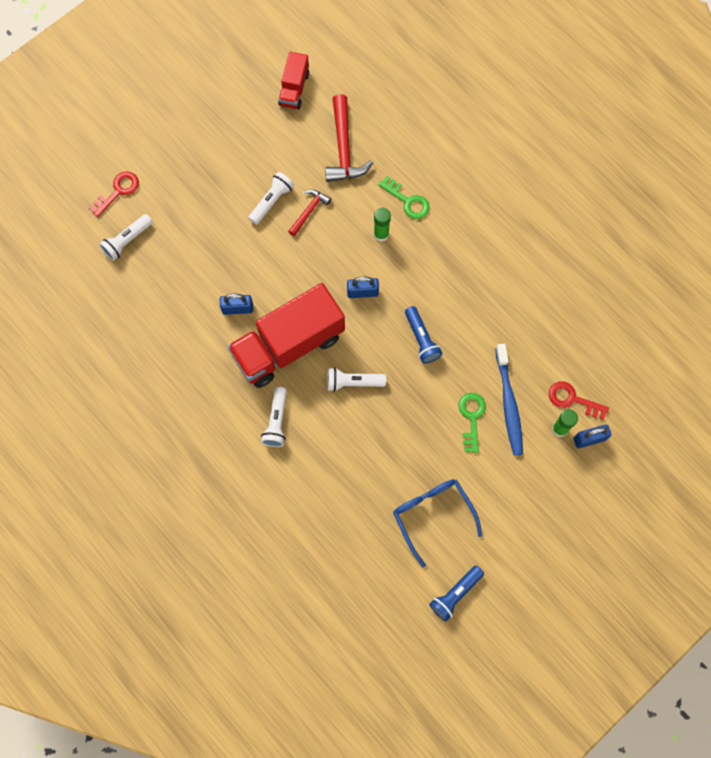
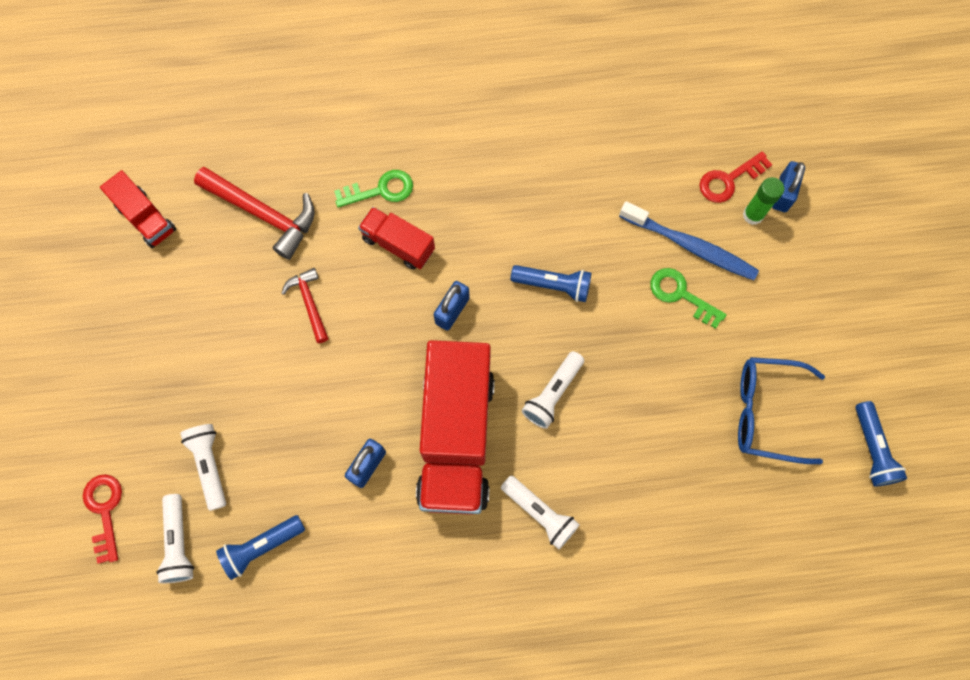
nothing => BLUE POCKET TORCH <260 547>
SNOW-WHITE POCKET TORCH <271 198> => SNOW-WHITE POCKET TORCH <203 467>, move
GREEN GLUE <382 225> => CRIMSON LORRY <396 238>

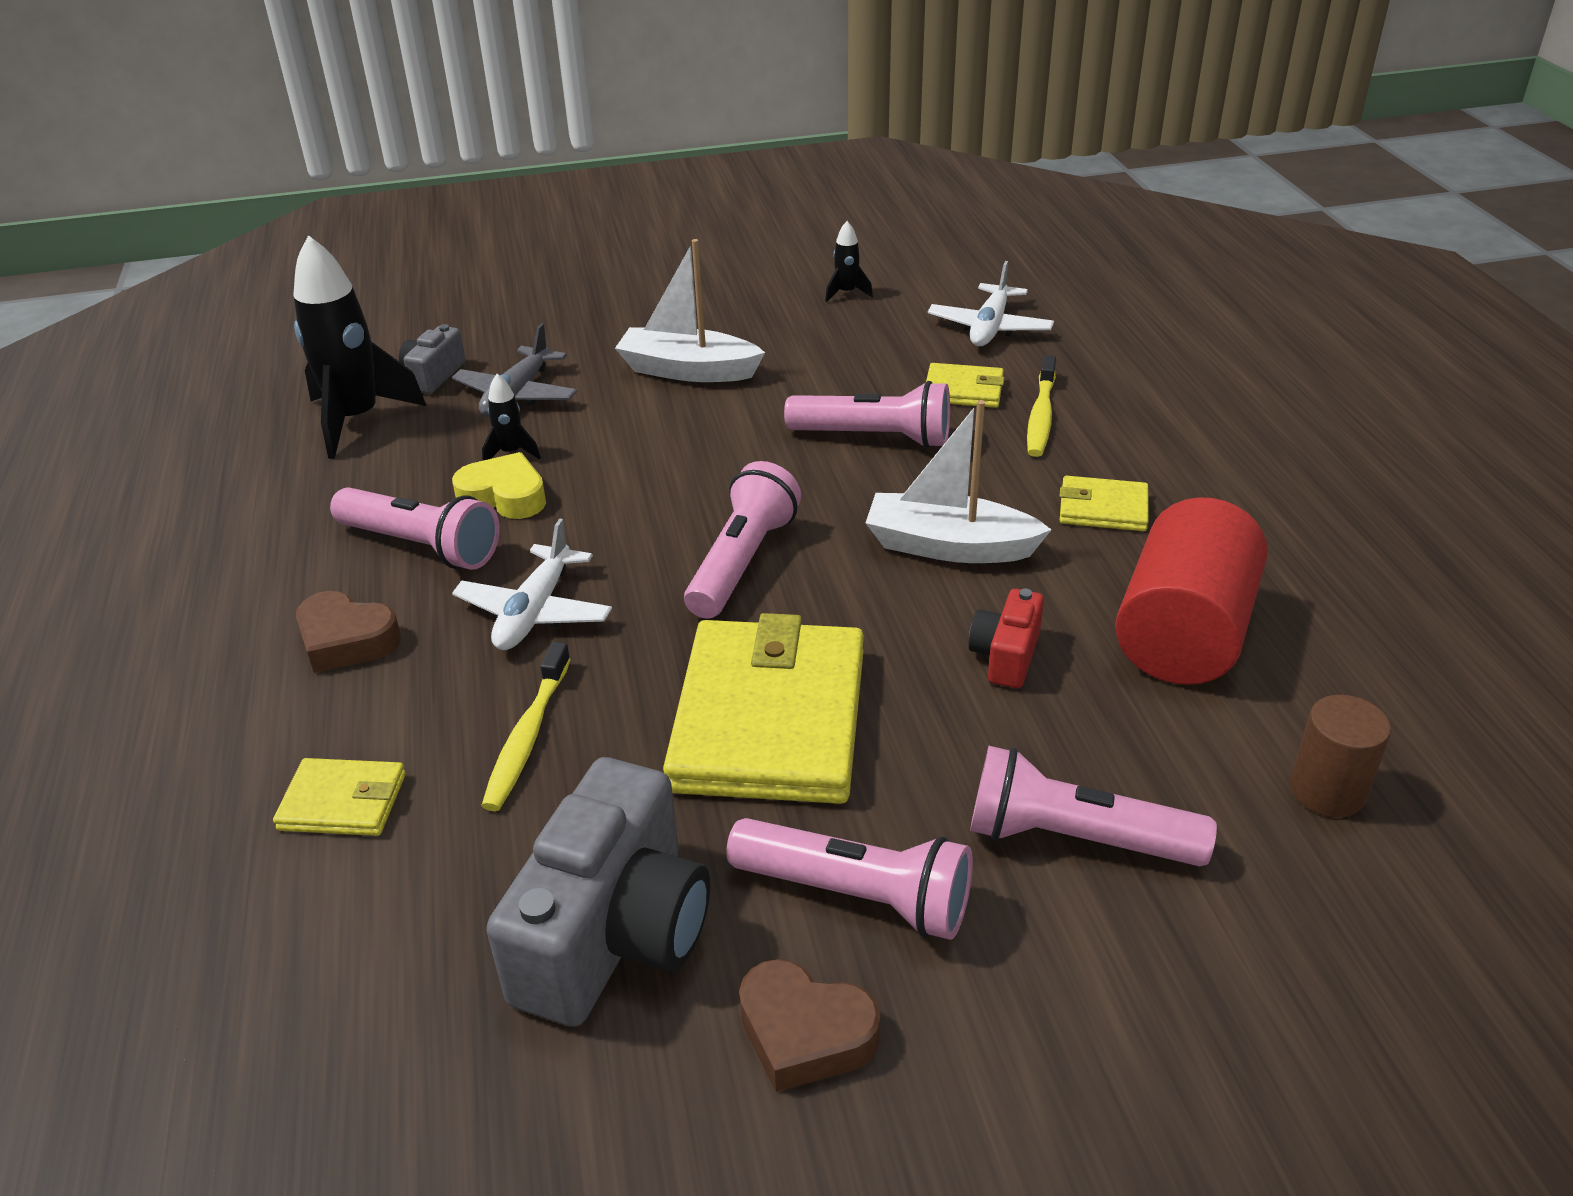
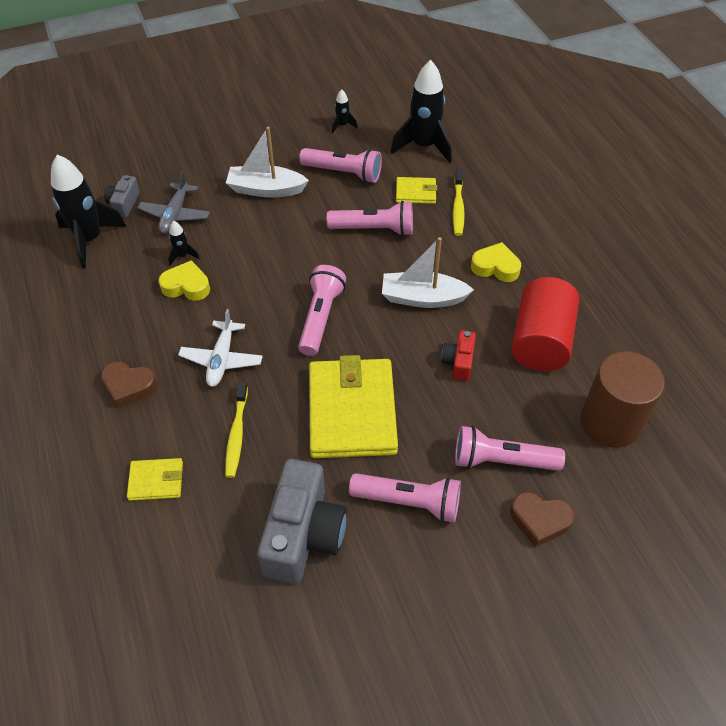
PINK POCKET TORCH <415 528> => PINK POCKET TORCH <340 165>, move
RUSSET HEART <809 1025> => RUSSET HEART <542 519>, move
SNOW-WHITE PLANE <991 303> => EBONY SPACESHIP <421 111>
GOLDEN WALLET <1104 503> => GOLDEN HEART <496 262>
RUSSET SOLID CYLINDER <1340 756> => RUSSET SOLID CYLINDER <622 399>, x1.81

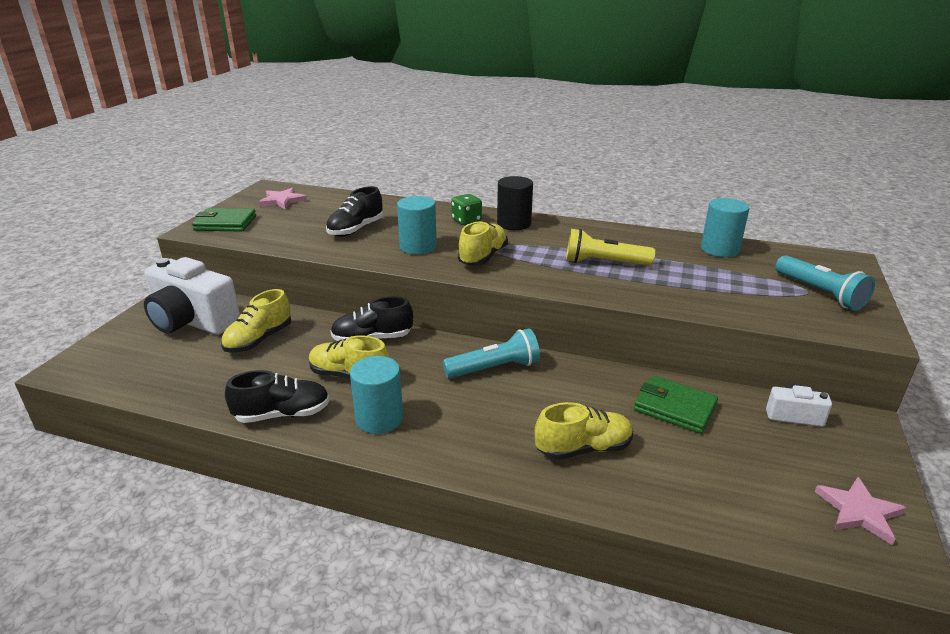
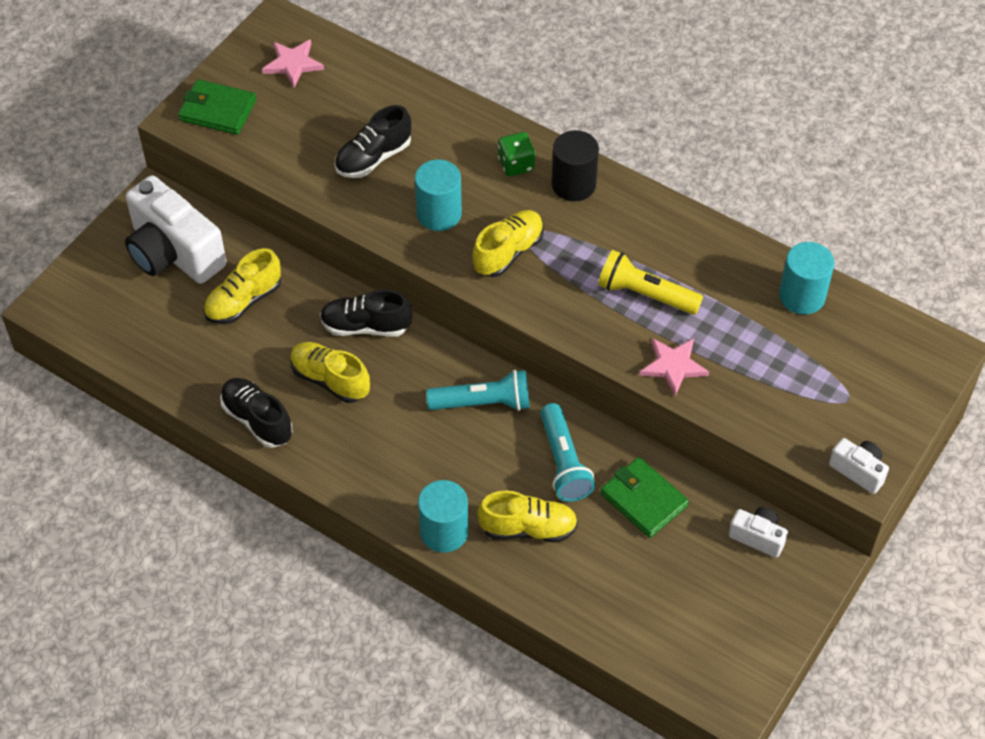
nothing => SNOW-WHITE CAMERA <859 466>
TURQUOISE SOLID CYLINDER <376 395> => TURQUOISE SOLID CYLINDER <443 516>, move
TURQUOISE POCKET TORCH <825 283> => TURQUOISE POCKET TORCH <567 452>, move
PINK STAR SHAPE <860 511> => PINK STAR SHAPE <674 367>, move
EBONY LACE-UP SHOE <277 396> => EBONY LACE-UP SHOE <256 413>, 135 degrees counterclockwise

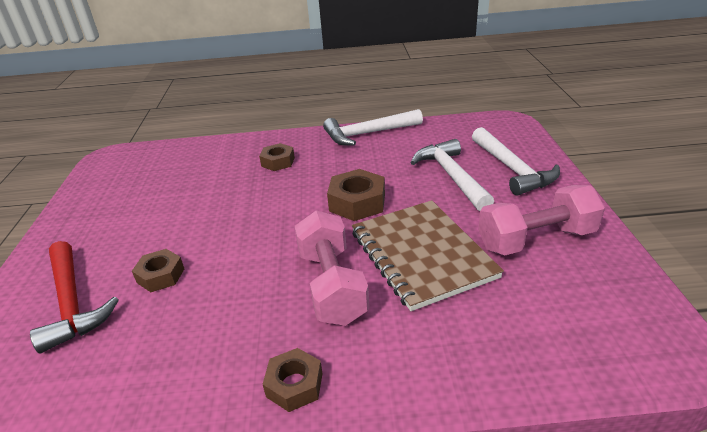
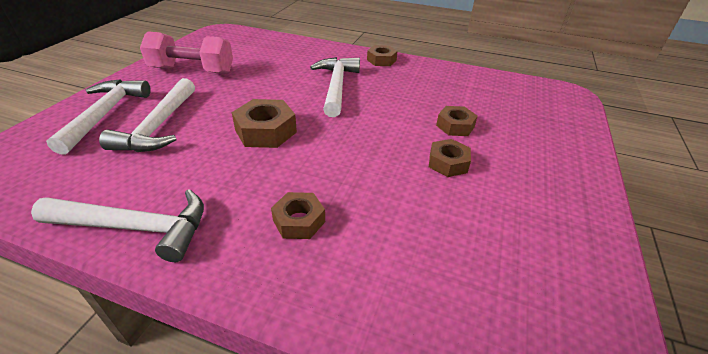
CRIMSON HAMMER <74 297> => nothing
RUSSET NOTEBOOK <428 255> => nothing
nothing => RUSSET HEXAGON NUT <450 158>
PINK FREE WEIGHT <332 268> => SNOW-WHITE HAMMER <335 87>

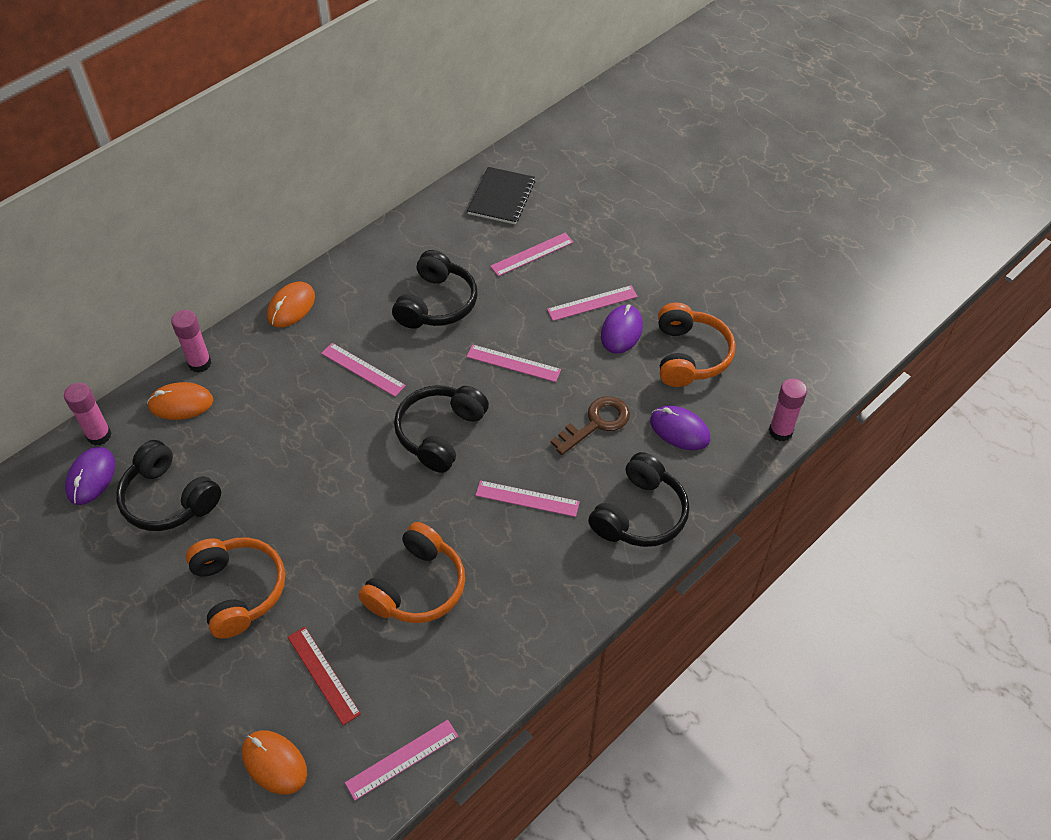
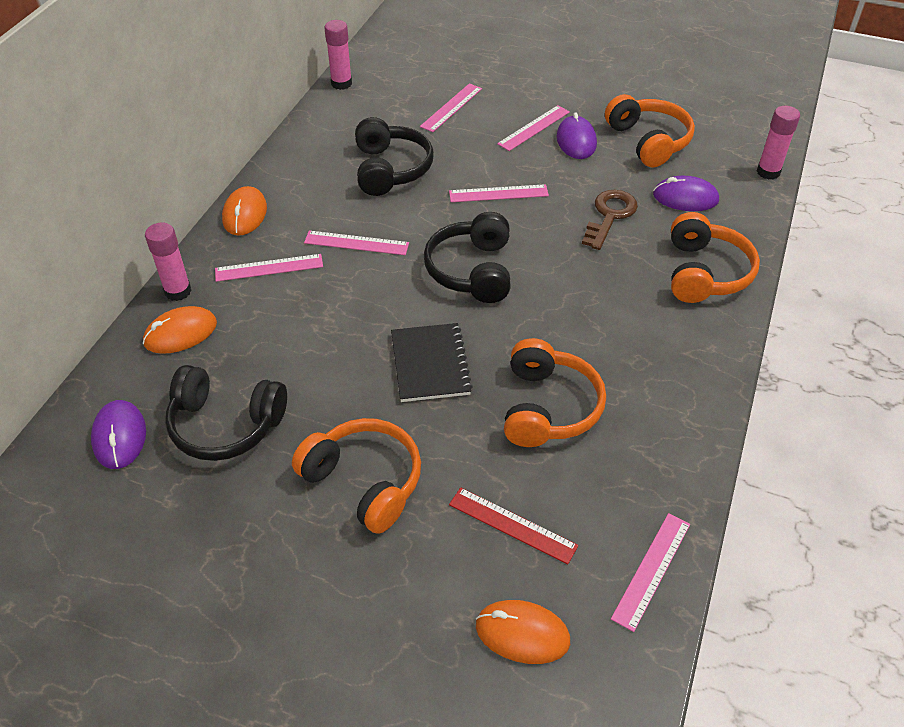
PINK GLUE <88 414> => PINK GLUE <338 55>, move
EBONY NOTEBOOK <501 195> => EBONY NOTEBOOK <432 362>, move
PINK STRAIGHTEDGE <527 498> => PINK STRAIGHTEDGE <269 268>, move
EBONY HEADSET <638 499> => ORANGE-COLOURED HEADSET <715 257>

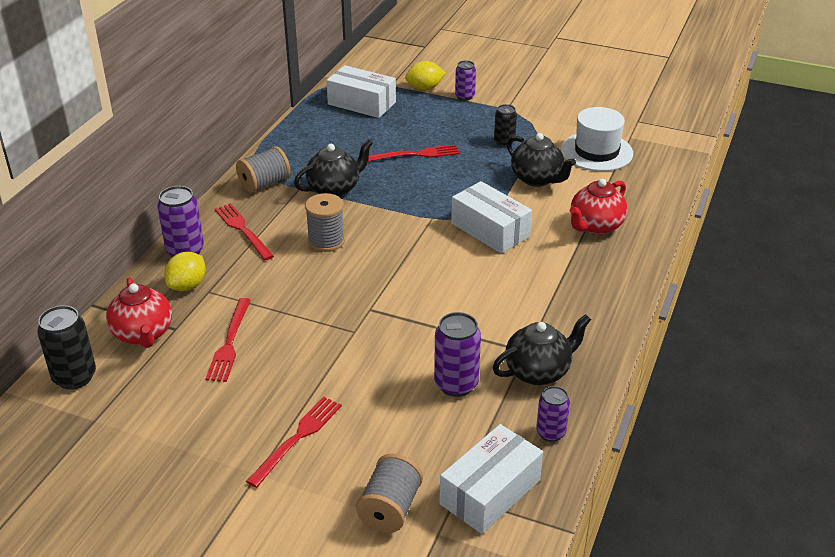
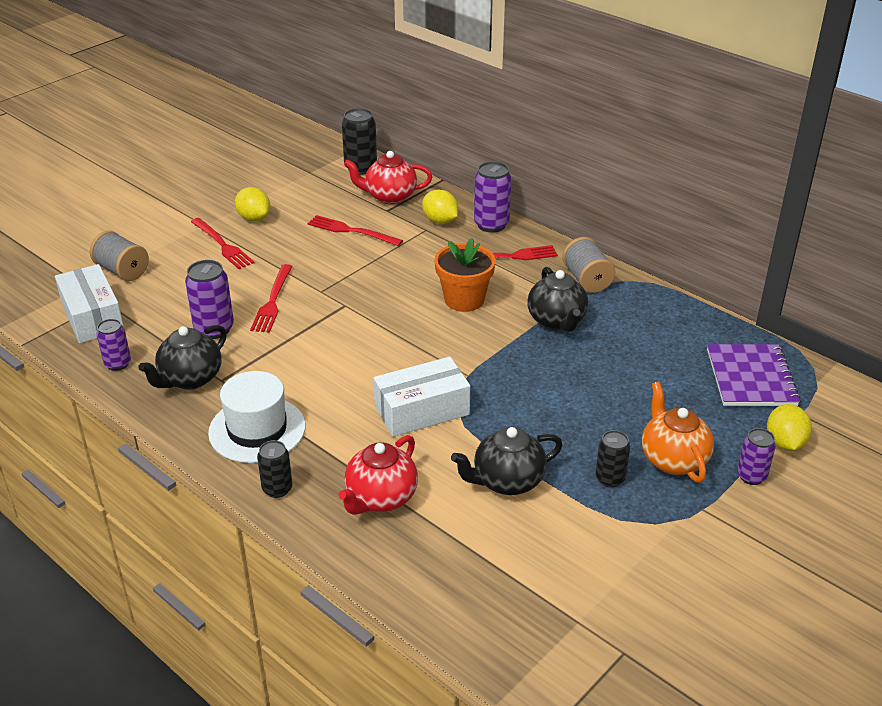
nothing => GOLDEN TOY LEMON <252 204>
nothing => EBONY SODA CAN <274 469>
nothing => ORANGE-COLOURED TEA POT <678 432>
CRIMSON FORK <414 153> => CRIMSON FORK <271 298>, move
SNOW-WHITE TOP HAT <597 139> => SNOW-WHITE TOP HAT <257 417>, move
ASH-GREY BOBBIN <325 222> => ORANGE-COLOURED POTTED PLANT <465 275>
SNOW-WHITE PACKAGE <361 91> => ROYAL PURPLE NOTEBOOK <753 375>
EBONY TEA POT <542 349> => EBONY TEA POT <182 357>, 45 degrees clockwise
CRIMSON TEA POT <598 207> => CRIMSON TEA POT <378 475>, 120 degrees counterclockwise

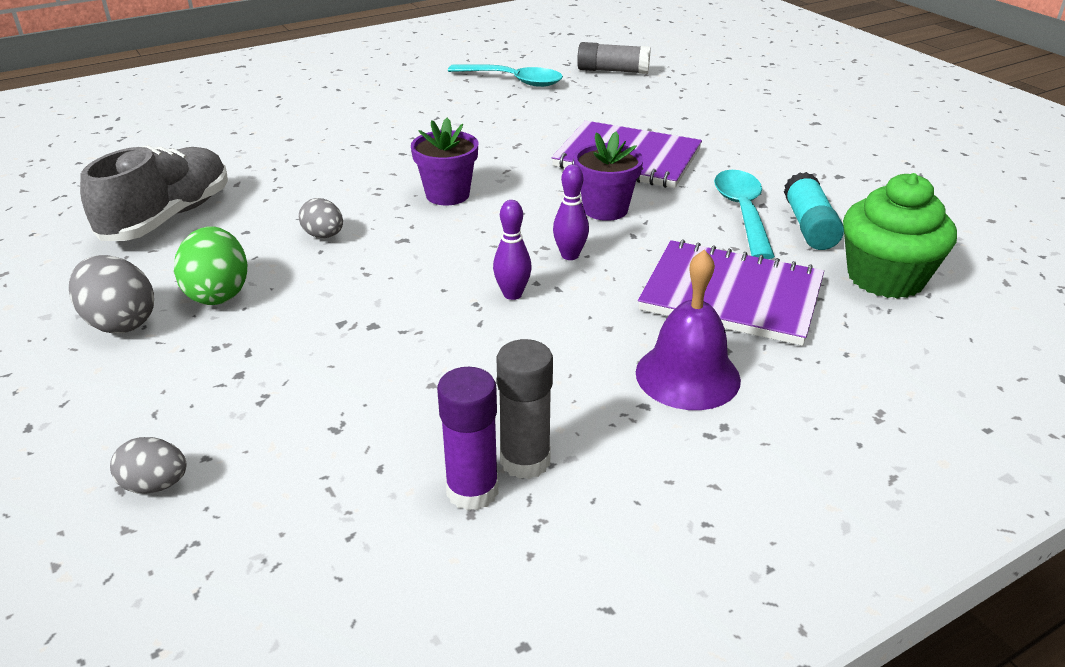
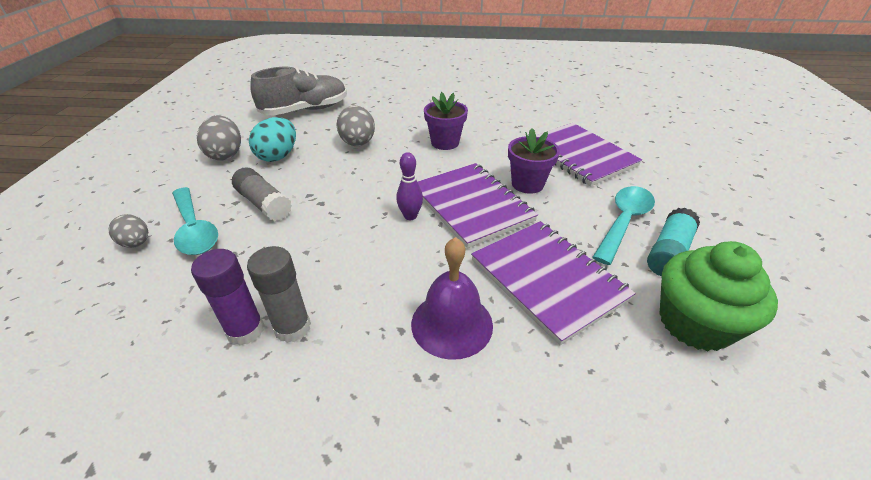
TURQUOISE SPOON <505 75> => TURQUOISE SPOON <195 221>, move
ASH-GREY GLUE <614 58> => ASH-GREY GLUE <262 194>, move
ROYAL PURPLE BOWLING PIN <571 212> => ROYAL PURPLE NOTEBOOK <478 205>
GREEN EGG SHAPE <210 265> => TURQUOISE EGG SHAPE <272 139>
ASH-GREY EGG SHAPE <321 218> => ASH-GREY EGG SHAPE <356 126>, x1.59

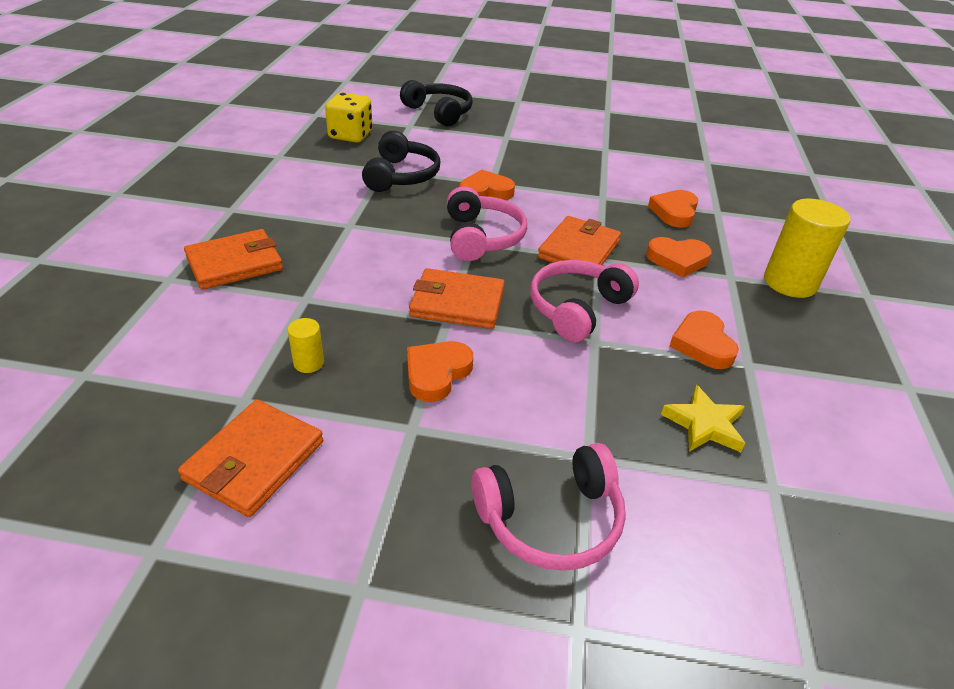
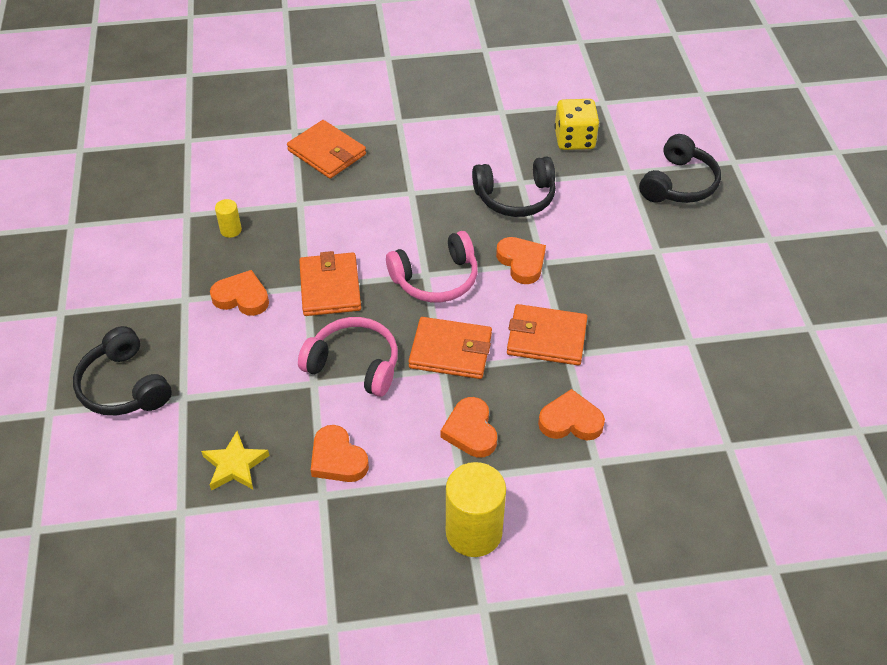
ORANGE-COLOURED WALLET <250 458> => ORANGE-COLOURED WALLET <547 334>, move
PINK HEADSET <549 507> => EBONY HEADSET <122 370>
ORANGE-COLOURED HEART <704 339> => ORANGE-COLOURED HEART <340 453>, 105 degrees counterclockwise

